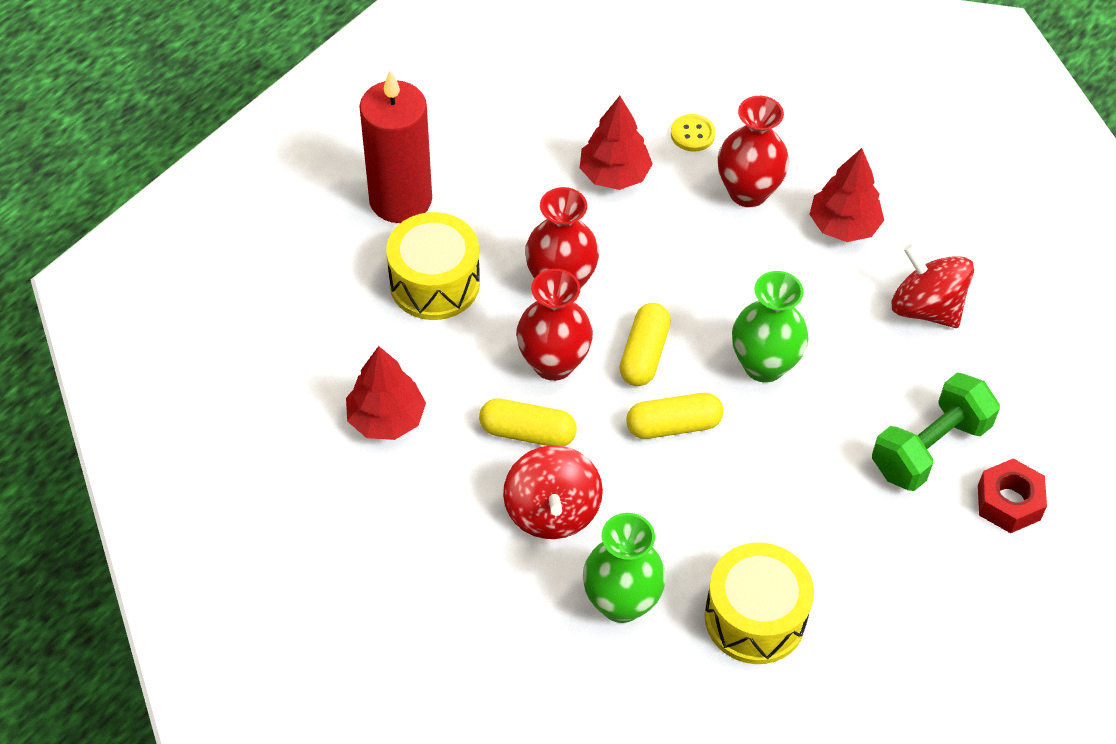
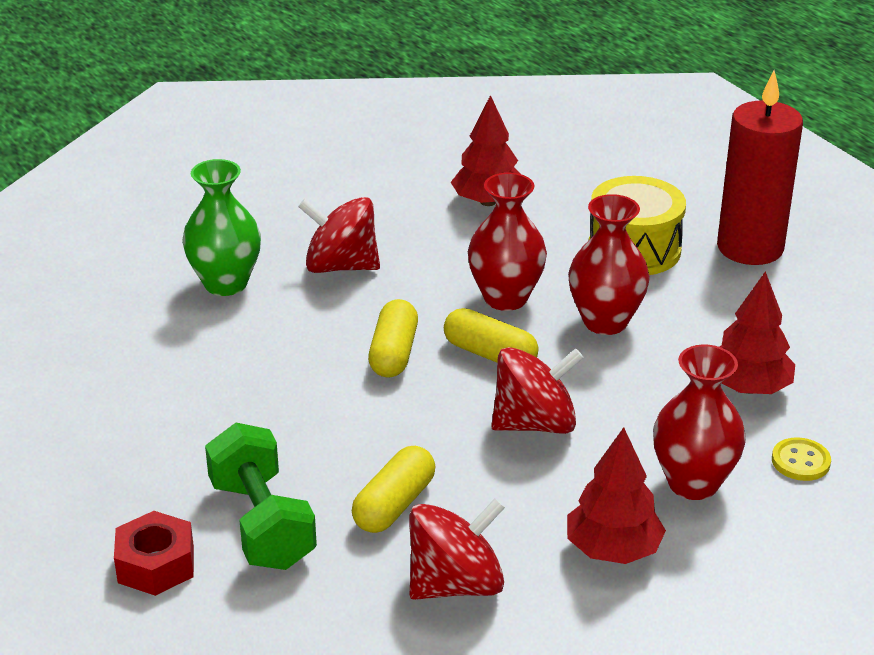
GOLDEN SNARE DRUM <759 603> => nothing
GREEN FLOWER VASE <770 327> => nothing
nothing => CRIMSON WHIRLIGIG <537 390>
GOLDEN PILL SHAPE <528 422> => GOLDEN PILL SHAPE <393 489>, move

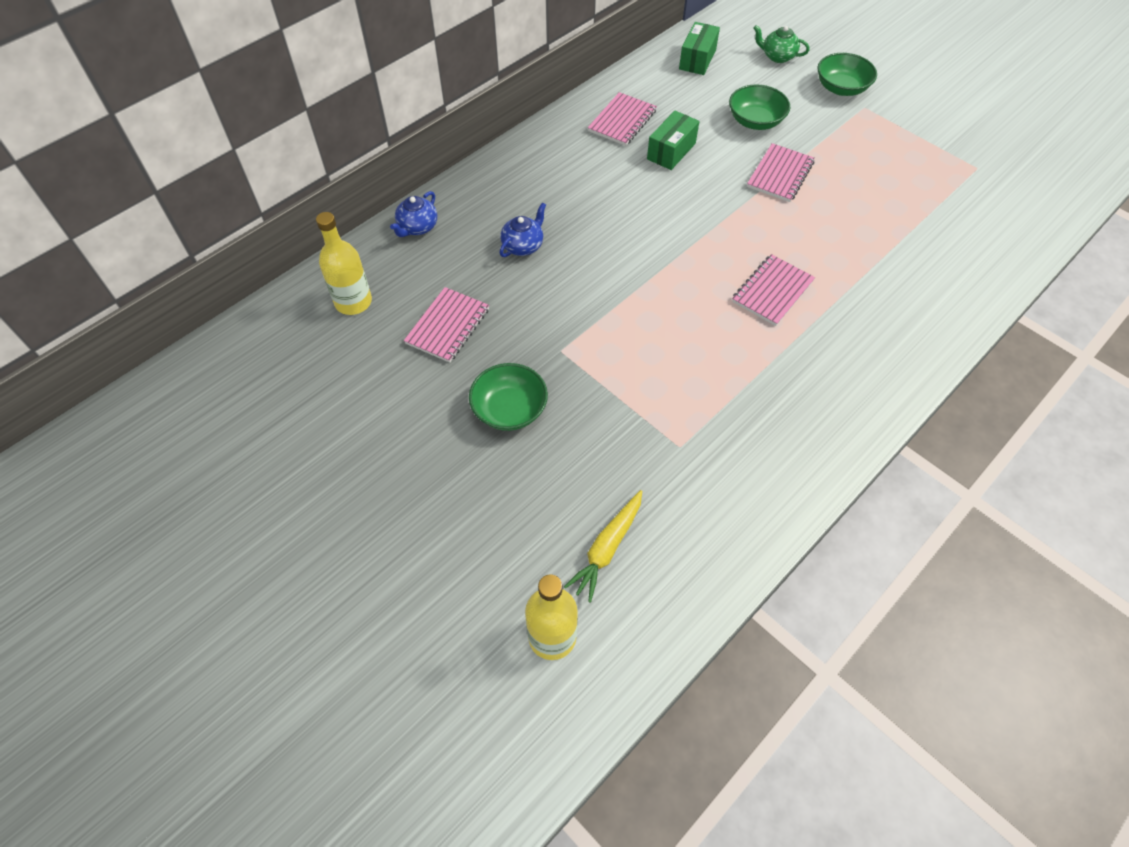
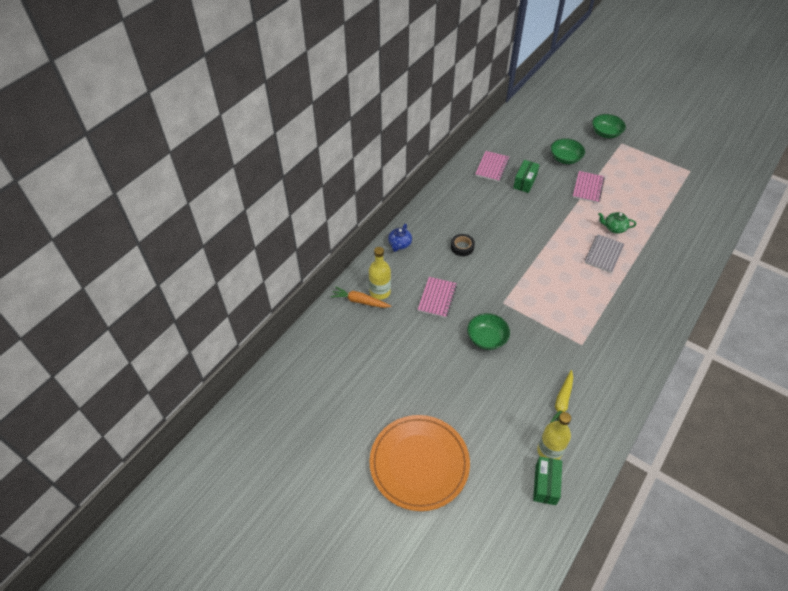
nothing => ORANGE-COLOURED CARROT <360 297>
nothing => ORANGE-COLOURED DINNER PLATE <419 463>
GREEN PACKAGE <699 48> => GREEN PACKAGE <547 481>, move
GREEN TEA POT <781 44> => GREEN TEA POT <617 223>, move
BLUE TEA POT <523 229> => EBONY STICKY TAPE <463 245>
PINK NOTEBOOK <773 290> => ASH-GREY NOTEBOOK <604 253>

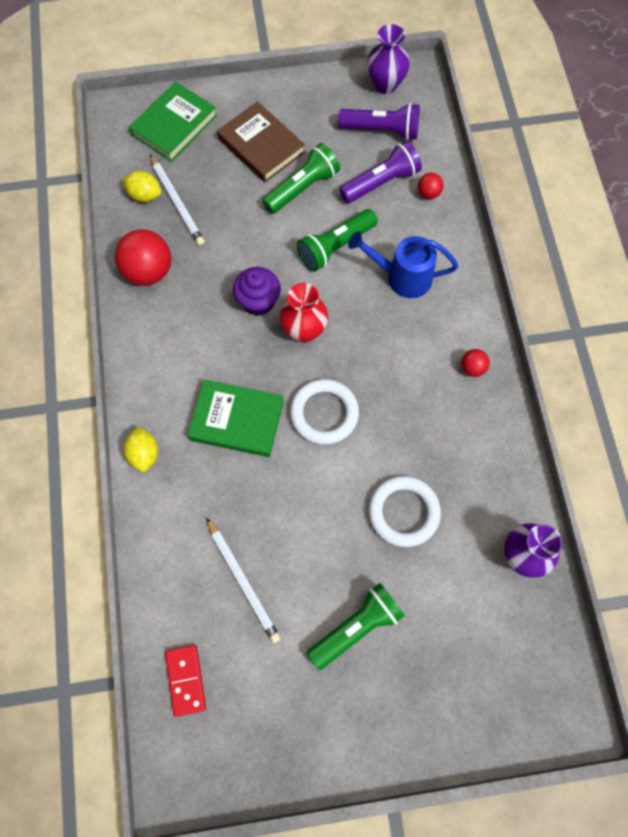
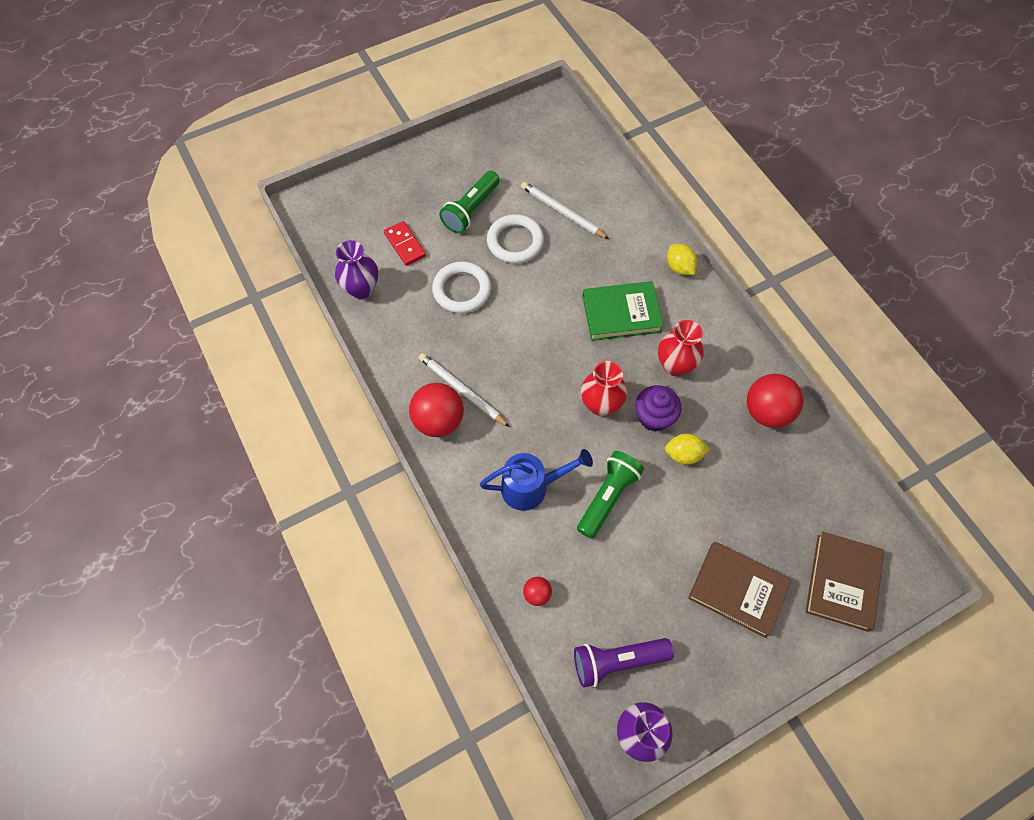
GREEN POCKET TORCH <301 178> => nothing
ROYAL PURPLE POCKET TORCH <380 171> => nothing
nothing => CRIMSON FLOWER VASE <680 348>
GOLDEN TOY LEMON <142 186> => GOLDEN TOY LEMON <687 449>, move
SNOW-WHITE LEAD PENCIL <177 200> => SNOW-WHITE LEAD PENCIL <464 390>, move
CRIMSON DOMINO TILE <185 681> => CRIMSON DOMINO TILE <405 243>, move
SNOW-WHITE RING <324 412> => SNOW-WHITE RING <515 239>, move
GREEN BOOK <173 122> => RUSSET BOOK <844 582>
CRIMSON BALL <475 363> => CRIMSON BALL <436 410>, x2.05

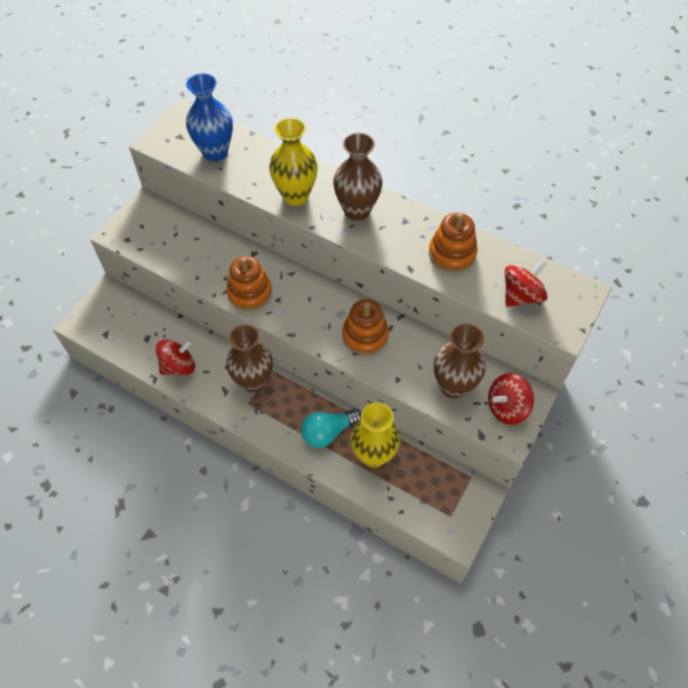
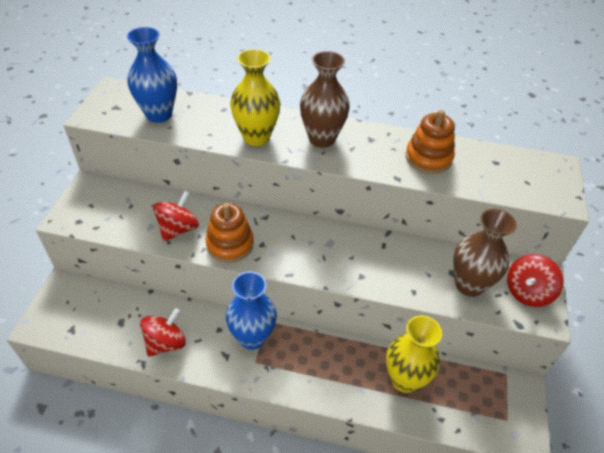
TURQUOISE LIGHT BULB <331 428> => nothing
ORANGE-COLOURED STACKING TOY <365 327> => nothing
CRIMSON WHIRLIGIG <526 283> => CRIMSON WHIRLIGIG <176 216>, move
RUSSET FLOWER VASE <249 358> => BLUE FLOWER VASE <251 310>

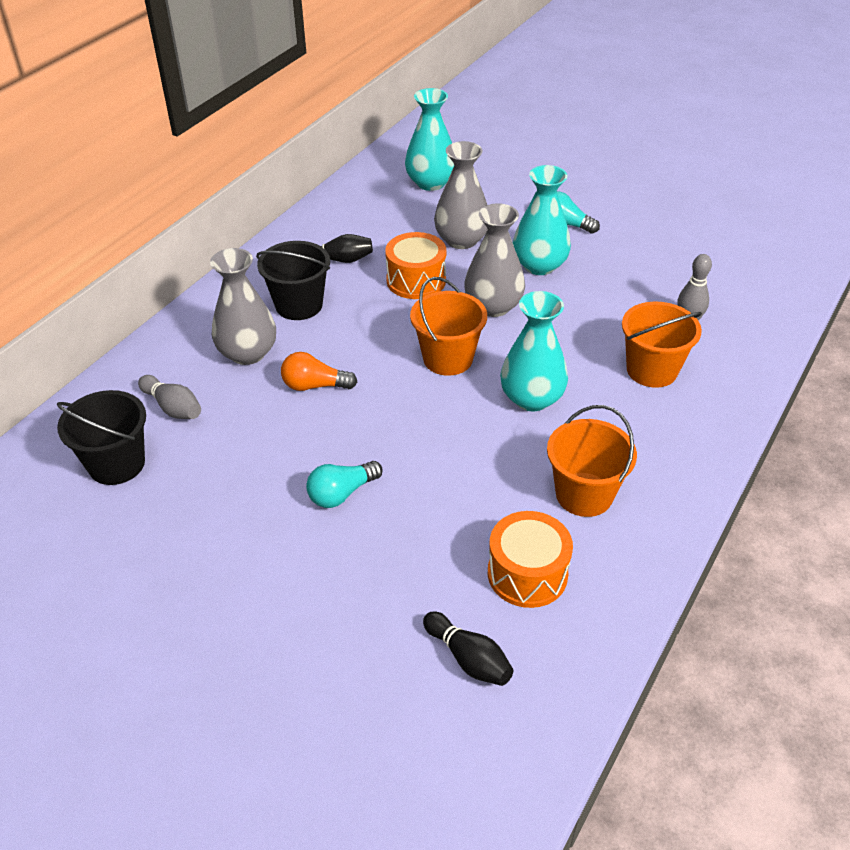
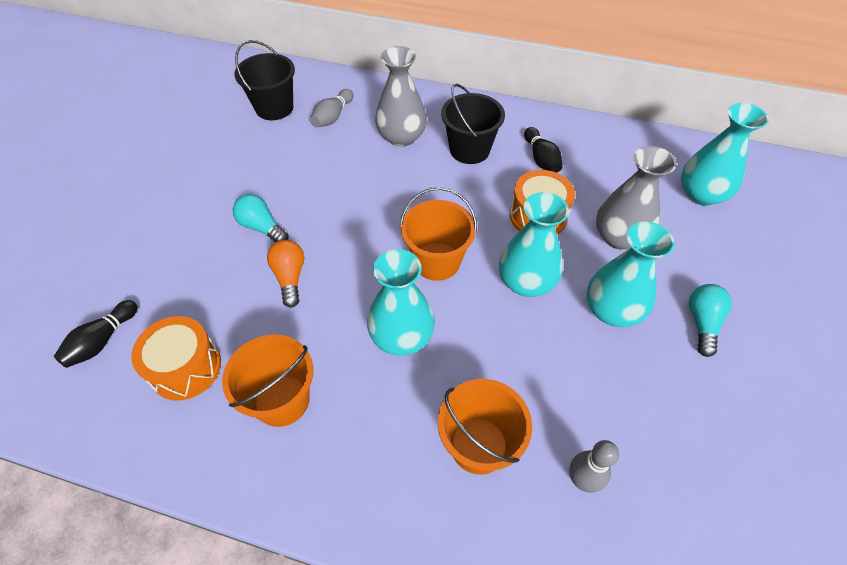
ORANGE-COLOURED LIGHT BULB <319 371> => ORANGE-COLOURED LIGHT BULB <285 273>, move
ASH-GREY FLOWER VASE <494 260> => TURQUOISE FLOWER VASE <534 244>

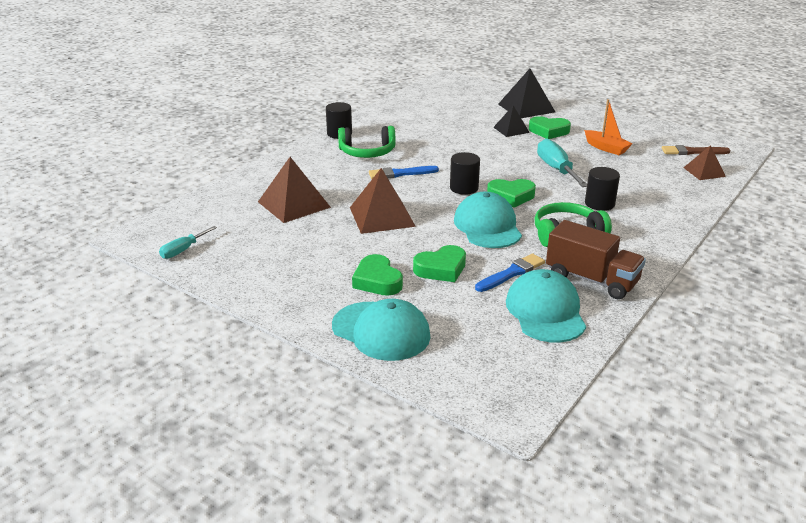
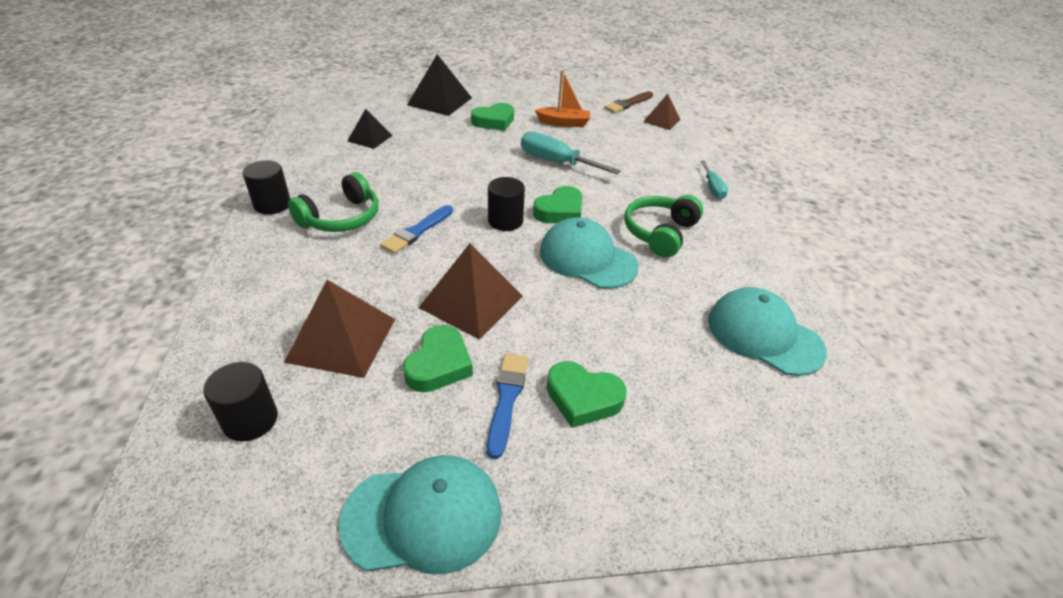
RUSSET LORRY <596 259> => nothing
TURQUOISE FLAT SCREWDRIVER <188 242> => TURQUOISE FLAT SCREWDRIVER <714 180>, move
TURQUOISE BASEBALL CAP <381 330> => TURQUOISE BASEBALL CAP <420 514>, move
GREEN HEART <439 263> => GREEN HEART <438 358>, move
BLUE BRUSH <510 272> => BLUE BRUSH <507 406>, move
EBONY PYRAMID SHAPE <512 121> => EBONY PYRAMID SHAPE <370 129>, move
EBONY SOLID CYLINDER <602 189> => EBONY SOLID CYLINDER <240 401>, move

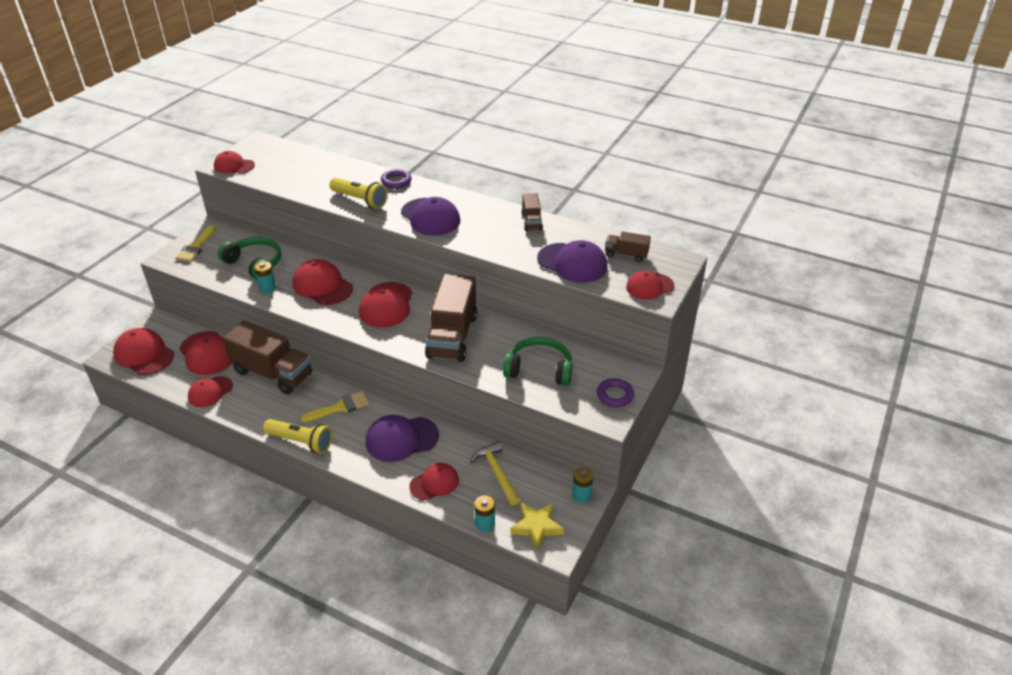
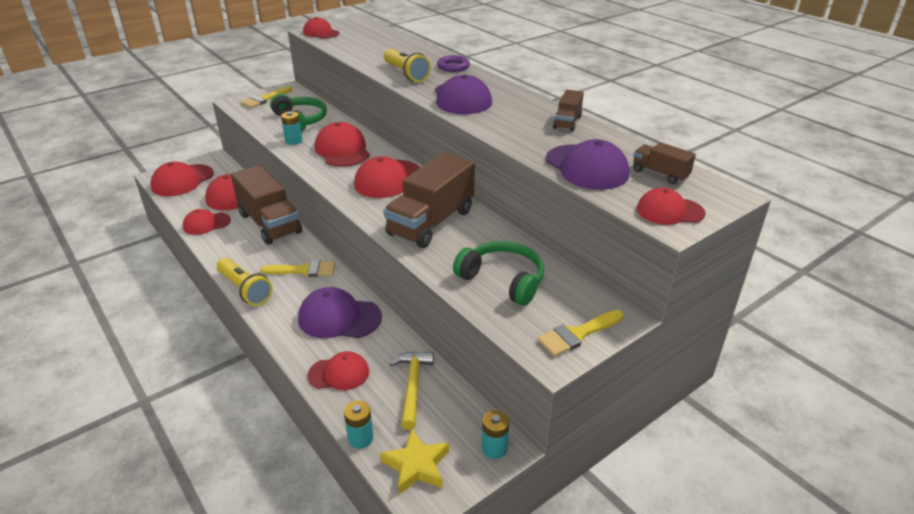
ROYAL PURPLE RING <615 392> => GOLDEN BRUSH <580 333>
CRIMSON BASEBALL CAP <143 351> => CRIMSON BASEBALL CAP <182 179>, 120 degrees counterclockwise

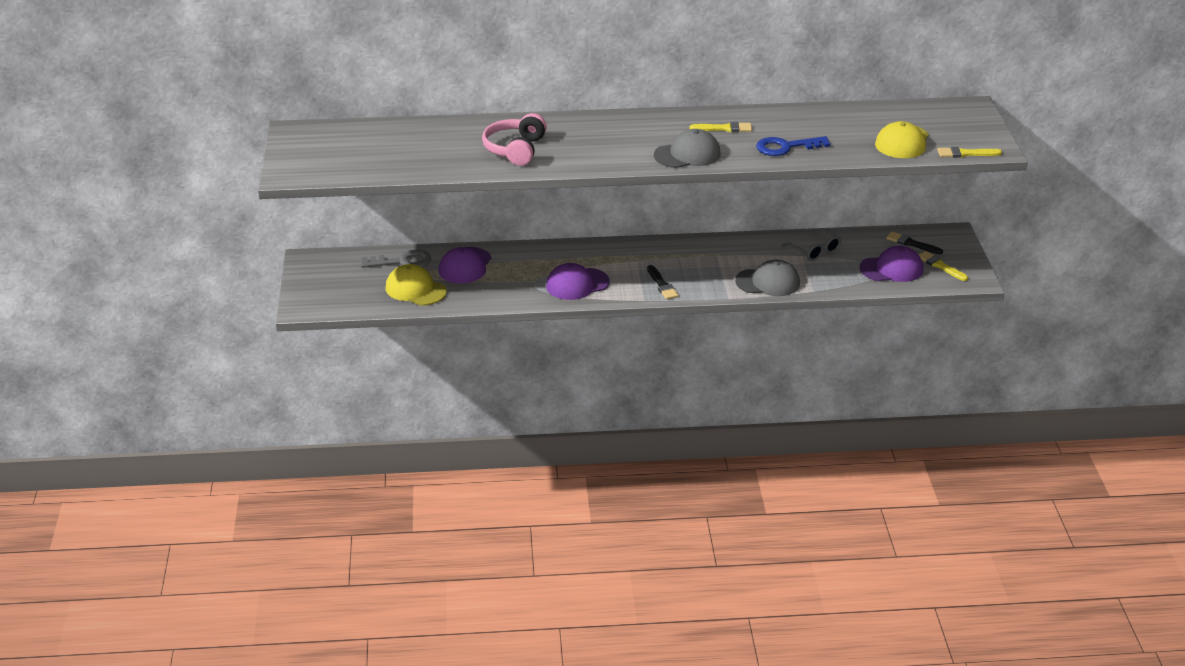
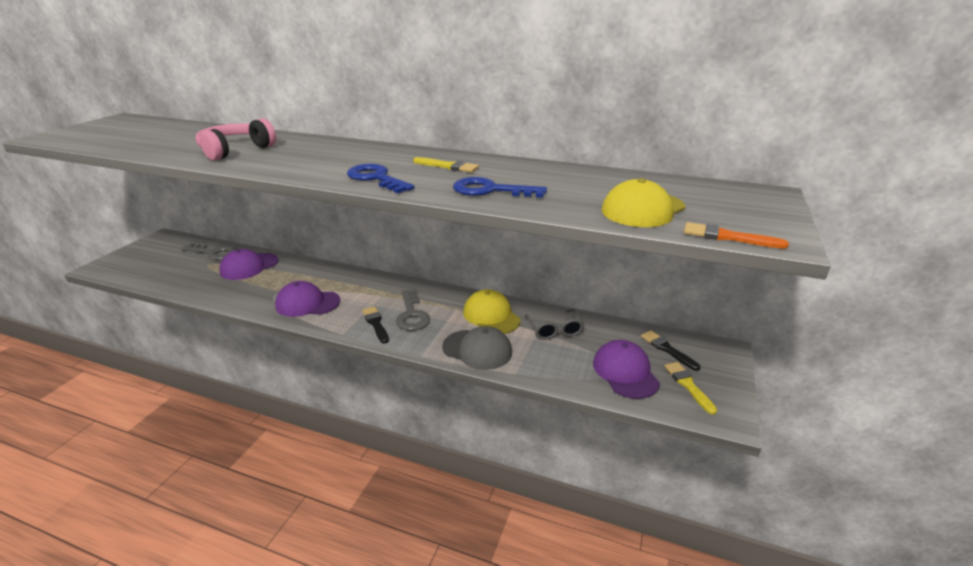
nothing => ASH-GREY LATCHKEY <413 310>
GOLDEN BASEBALL CAP <416 285> => GOLDEN BASEBALL CAP <491 311>, move
ASH-GREY BASEBALL CAP <687 148> => BLUE LATCHKEY <380 178>
GOLDEN BRUSH <969 152> => ORANGE-COLOURED BRUSH <736 235>
EBONY BRUSH <663 282> => EBONY BRUSH <375 325>, 150 degrees clockwise
ROYAL PURPLE BASEBALL CAP <891 264> => ROYAL PURPLE BASEBALL CAP <626 369>, 120 degrees counterclockwise

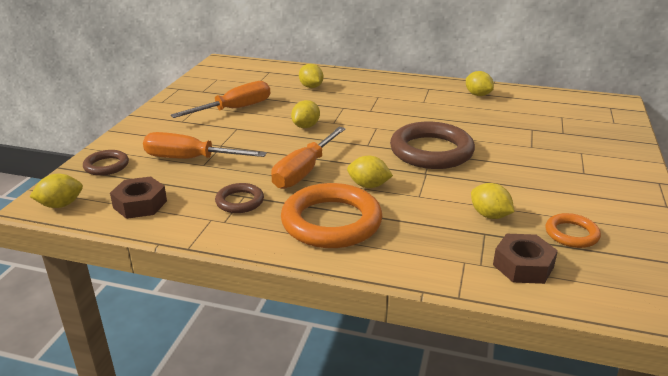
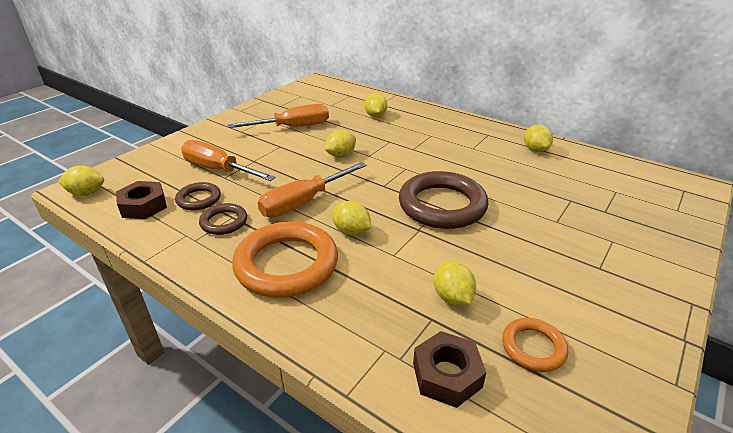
RUSSET RING <106 163> => RUSSET RING <198 196>, move

